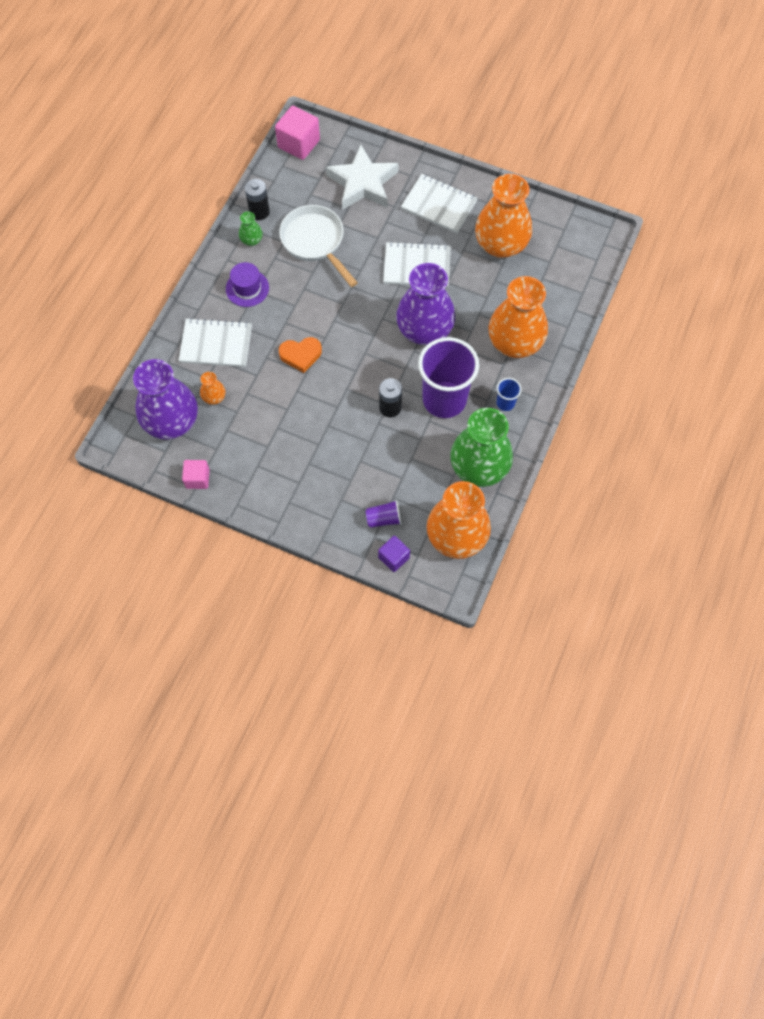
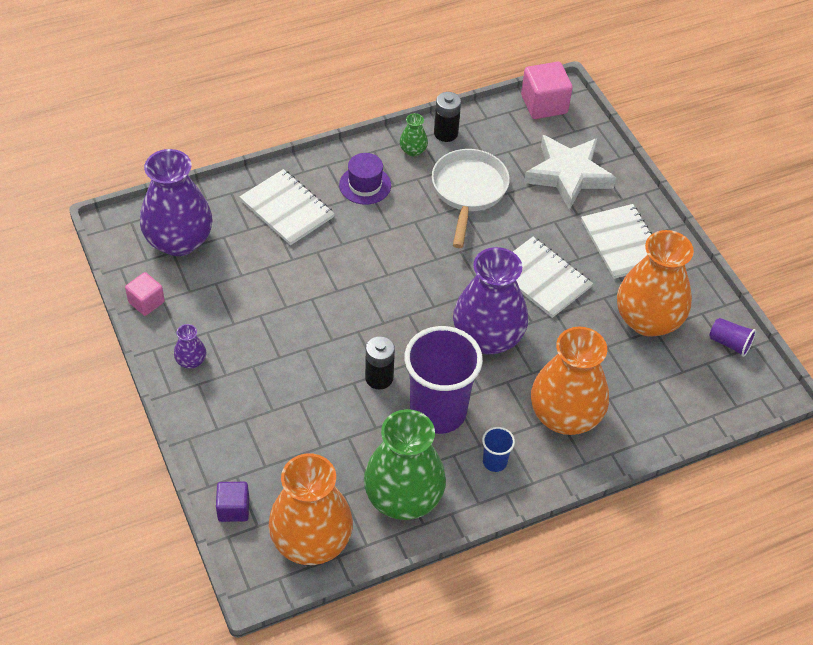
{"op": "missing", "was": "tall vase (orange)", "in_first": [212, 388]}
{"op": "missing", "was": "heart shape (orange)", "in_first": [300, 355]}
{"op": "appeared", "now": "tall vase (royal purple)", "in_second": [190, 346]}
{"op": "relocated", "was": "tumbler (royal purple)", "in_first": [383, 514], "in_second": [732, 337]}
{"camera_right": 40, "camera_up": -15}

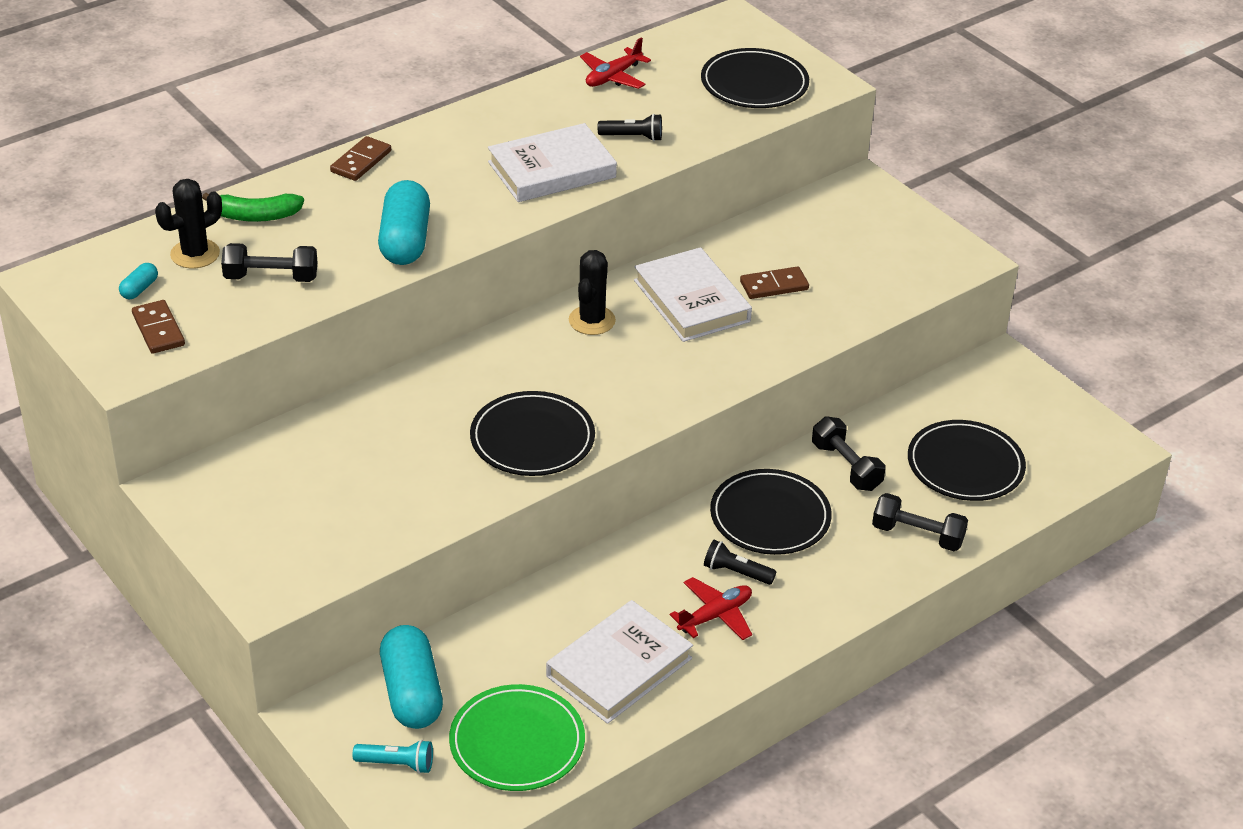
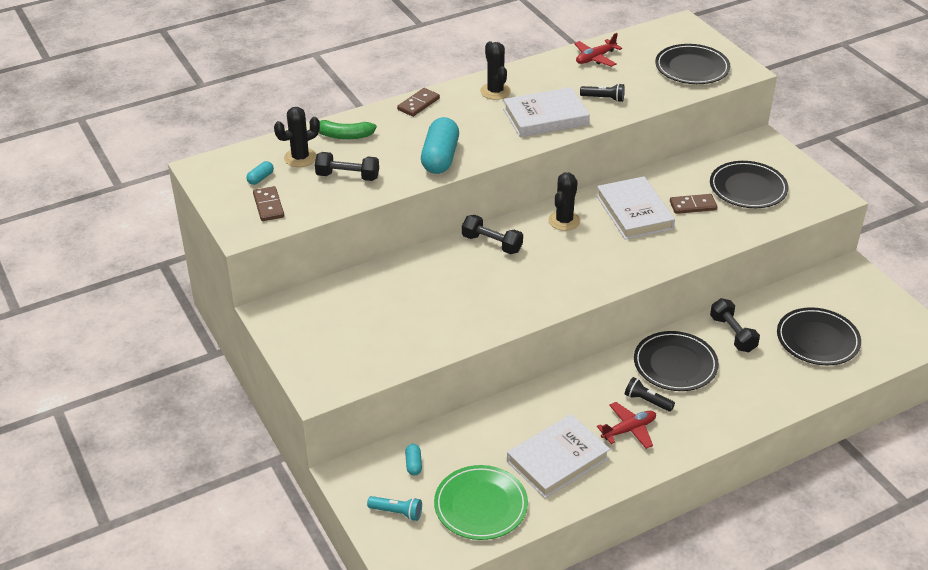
{"op": "appeared", "now": "saguaro cactus (jet-black)", "in_second": [495, 70]}
{"op": "relocated", "was": "dinner plate (jet-black)", "in_first": [532, 433], "in_second": [749, 184]}
{"op": "relocated", "was": "free weight (jet-black)", "in_first": [920, 522], "in_second": [492, 234]}
{"op": "size", "was": "pill (turquoise)", "in_first": [411, 677], "in_second": [413, 459], "ratio": 0.44}
{"camera_right": 10, "camera_up": 0}

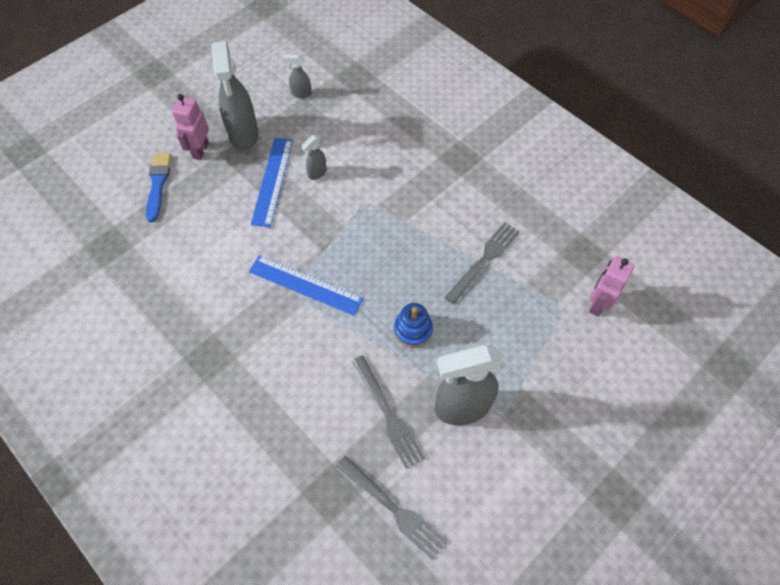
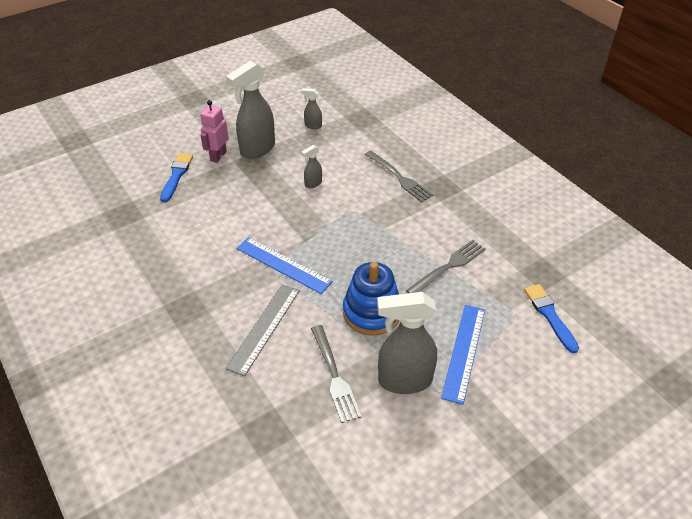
{"op": "appeared", "now": "straightedge (ash-grey)", "in_second": [263, 330]}
{"op": "relocated", "was": "straightedge (blue)", "in_first": [272, 182], "in_second": [463, 354]}
{"op": "relocated", "was": "fork (ash-grey)", "in_first": [392, 508], "in_second": [399, 176]}
{"op": "exchanged", "was": "robot figure (pink)", "now": "paintbrush (blue)", "in_first": [611, 286], "in_second": [551, 318]}
{"op": "spun", "was": "spray cleaner (ash-grey)", "in_first": [234, 95], "in_second": [250, 110], "clockwise": 45}
{"op": "size", "was": "stacking rings (blue)", "in_first": [413, 325], "in_second": [371, 298], "ratio": 1.63}
{"camera_right": 10, "camera_up": -15}

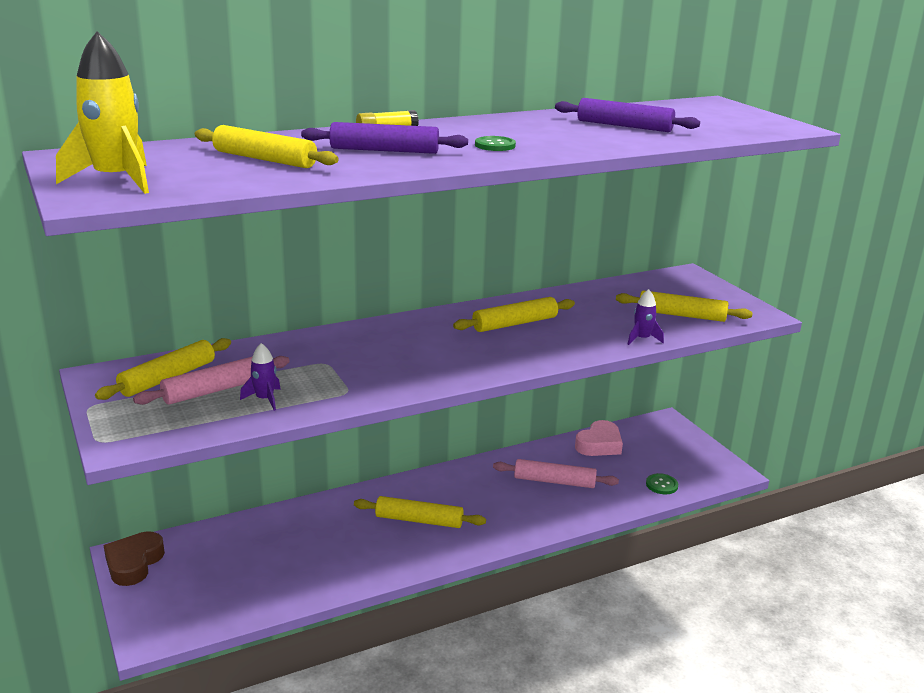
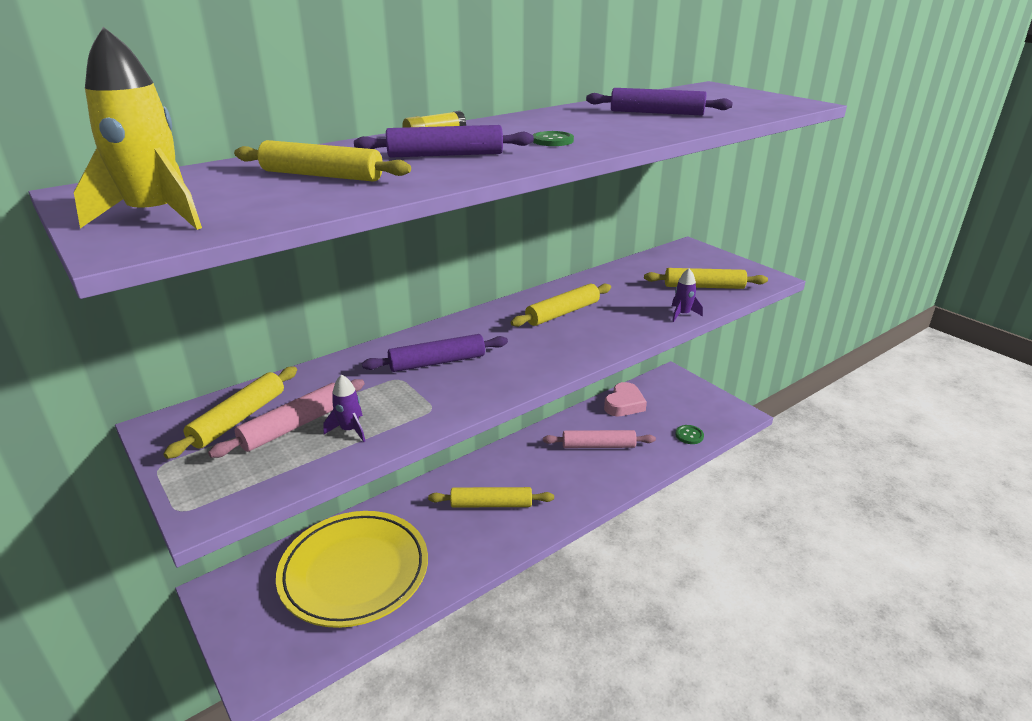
{"op": "missing", "was": "heart shape (russet)", "in_first": [134, 558]}
{"op": "appeared", "now": "dinner plate (golden)", "in_second": [352, 569]}
{"op": "appeared", "now": "pastry roller (royal purple)", "in_second": [435, 353]}
{"camera_right": -10, "camera_up": 5}

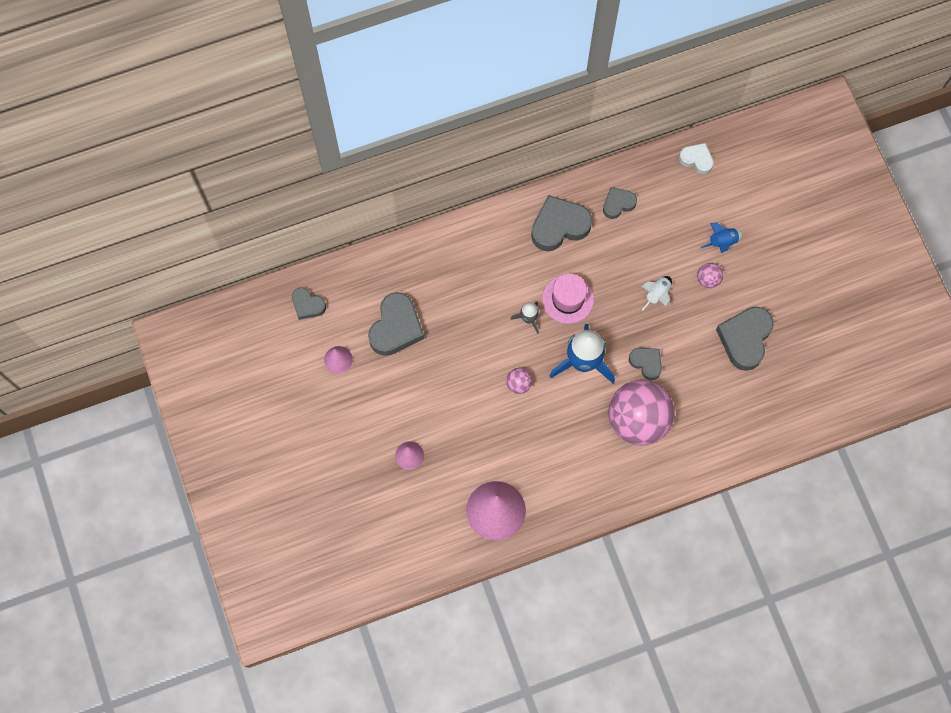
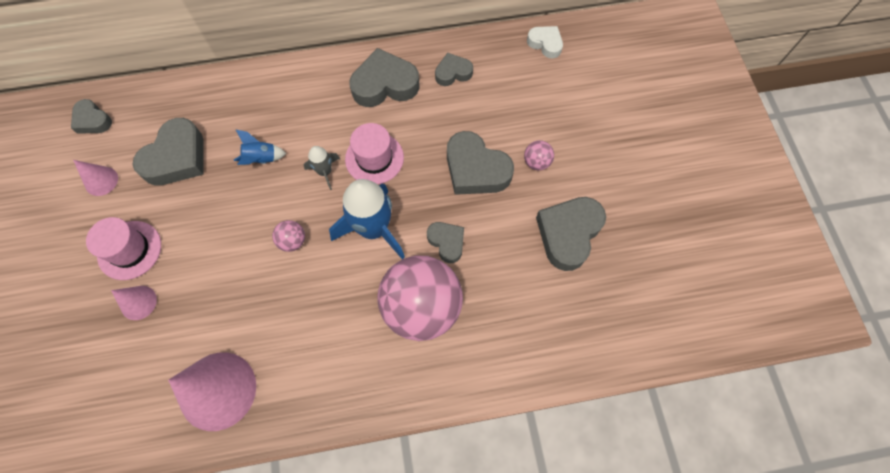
{"op": "appeared", "now": "tall hat (pink)", "in_second": [123, 248]}
{"op": "relocated", "was": "spaceship (blue)", "in_first": [722, 238], "in_second": [260, 147]}
{"op": "exchanged", "was": "spaceship (snow-white)", "now": "heart shape (ash-grey)", "in_first": [657, 293], "in_second": [480, 163]}
{"camera_right": 10, "camera_up": -5}

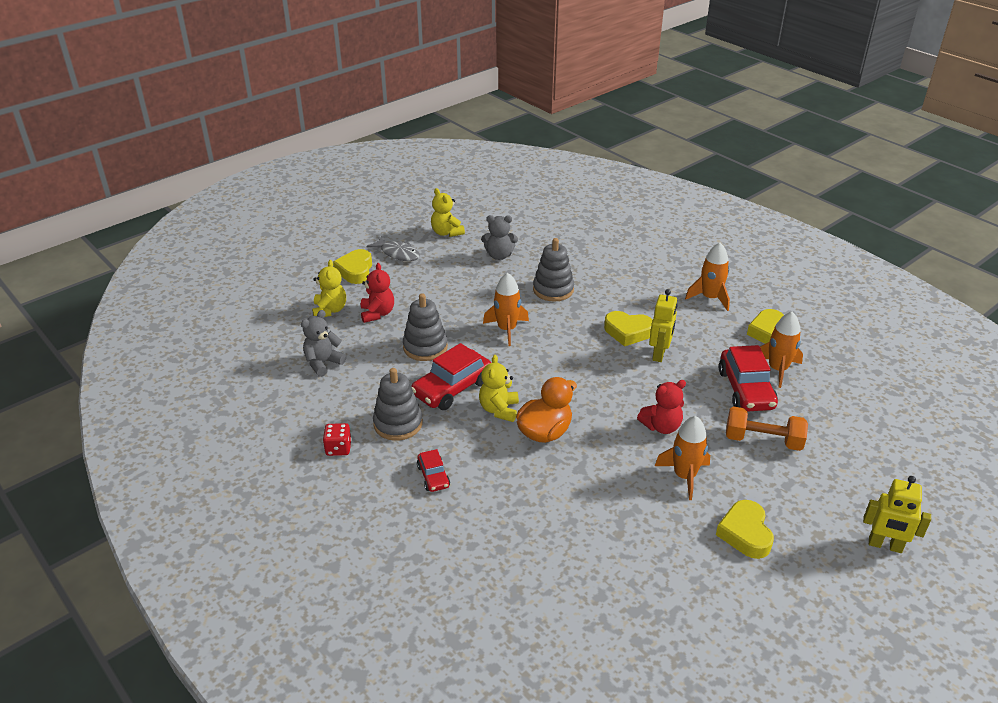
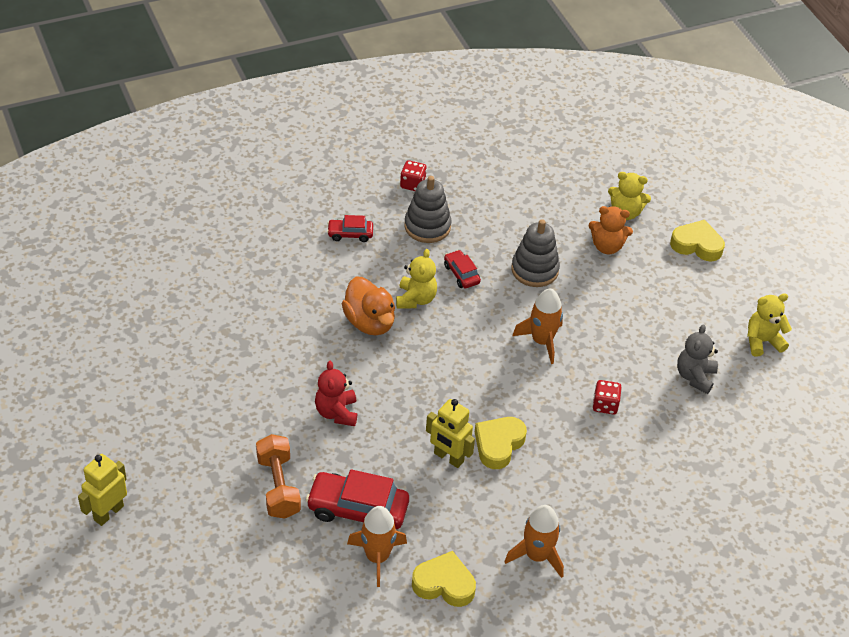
{"op": "missing", "was": "stuffed bear (ash-grey)", "in_first": [323, 343]}
{"op": "missing", "was": "fish figure (ash-grey)", "in_first": [393, 248]}
{"op": "missing", "was": "spaceship (orange)", "in_first": [682, 458]}
{"op": "missing", "was": "heart shape (golden)", "in_first": [745, 529]}
{"op": "exchanged", "was": "stacking rings (ash-grey)", "now": "game die (scarlet)", "in_first": [553, 270], "in_second": [607, 397]}
{"op": "colour", "was": "stuffed bear (scarlet)", "now": "stuffed bear (orange)", "in_first": [377, 293], "in_second": [611, 230]}
{"op": "spun", "was": "stuffed bear (golden)", "in_first": [499, 388], "in_second": [416, 279], "clockwise": 75}
{"op": "spun", "was": "free weight (orange)", "in_first": [767, 428], "in_second": [278, 476], "clockwise": -45}
{"op": "size", "was": "automobile (scarlet)", "in_first": [451, 376], "in_second": [462, 269], "ratio": 0.54}
{"camera_right": 105, "camera_up": 10}

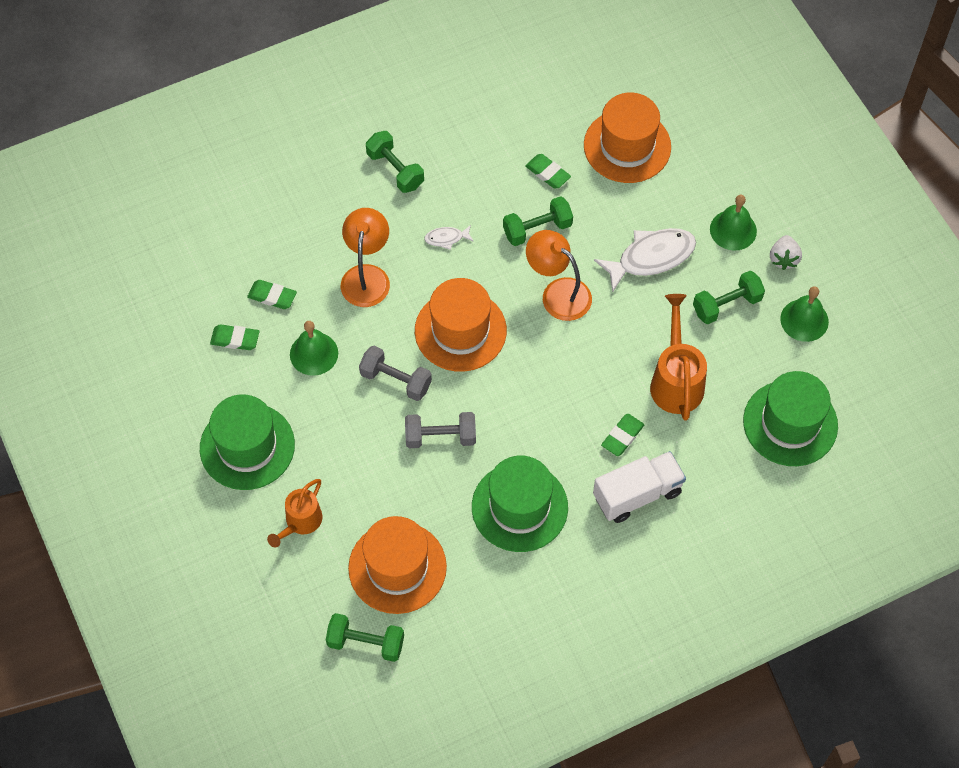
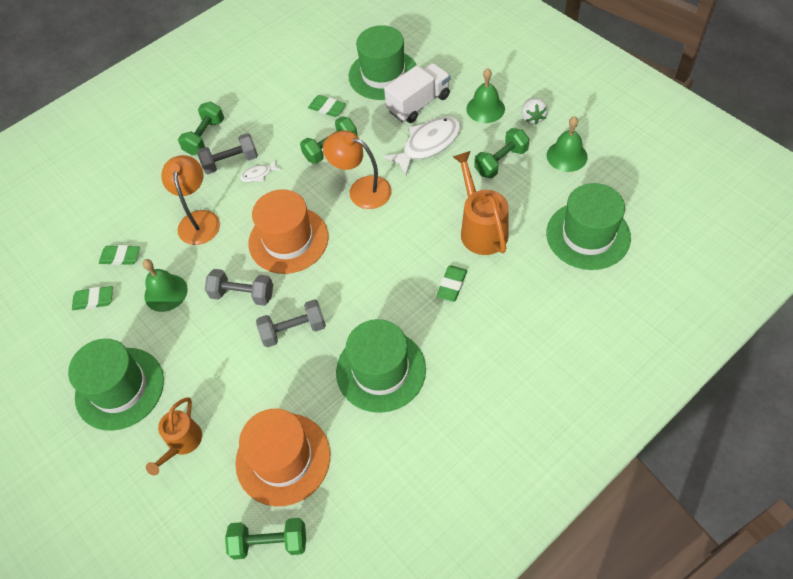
{"op": "appeared", "now": "free weight (ash-grey)", "in_second": [227, 153]}
{"op": "relocated", "was": "lorry (snow-white)", "in_first": [639, 487], "in_second": [417, 93]}
{"op": "colour", "was": "tall hat (orange)", "now": "tall hat (emerald)", "in_first": [627, 138], "in_second": [382, 62]}
{"op": "spun", "was": "free weight (emerald)", "in_first": [395, 162], "in_second": [201, 129], "clockwise": 75}
{"camera_right": -10, "camera_up": -5}

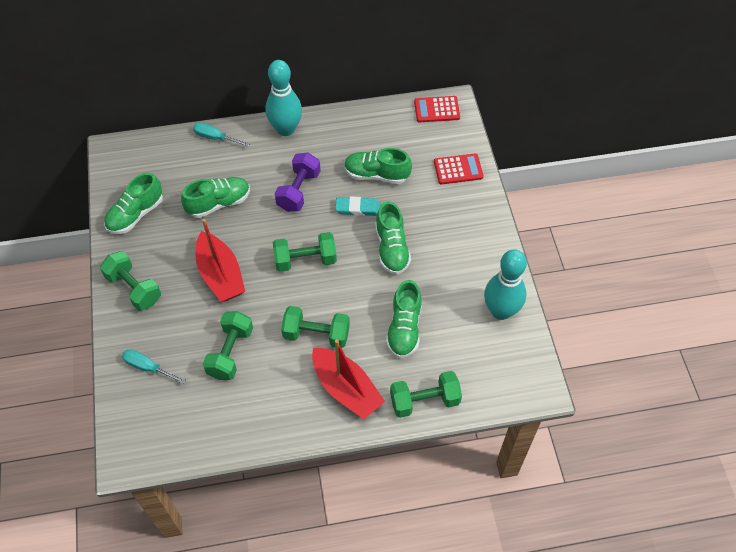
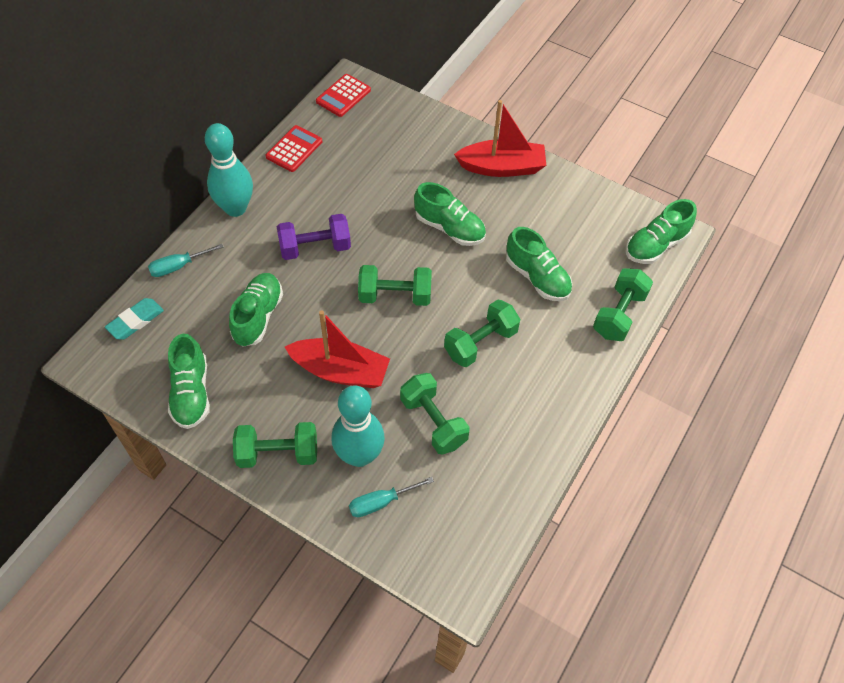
{"op": "relocated", "was": "sailboat (scarlet)", "in_first": [348, 379], "in_second": [500, 138]}
{"op": "relocated", "was": "gum eraser (turquoise)", "in_first": [358, 206], "in_second": [134, 319]}
{"op": "relocated", "was": "sneaker (emerald)", "in_first": [378, 166], "in_second": [661, 231]}
{"op": "relocated", "was": "adding machine (scarlet)", "in_first": [459, 169], "in_second": [294, 148]}
{"op": "relocated", "was": "tenpin (turquoise)", "in_first": [505, 284], "in_second": [358, 426]}
{"op": "spun", "was": "free weight (emerald)", "in_first": [305, 252], "in_second": [395, 285], "clockwise": 60}
{"op": "spun", "was": "free weight (royal purple)", "in_first": [298, 182], "in_second": [314, 237], "clockwise": -75}
{"camera_right": -50, "camera_up": 0}

